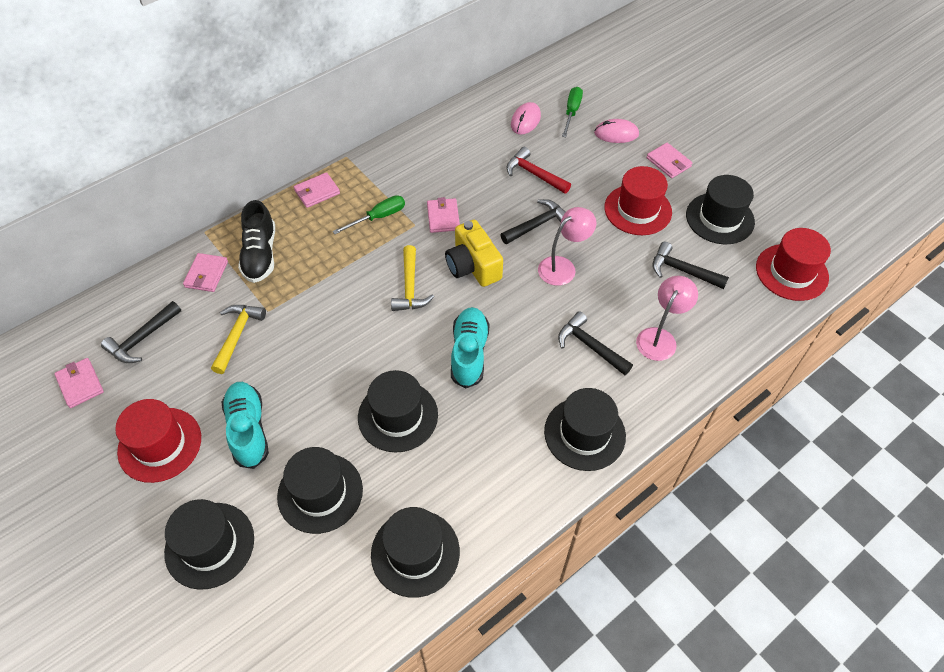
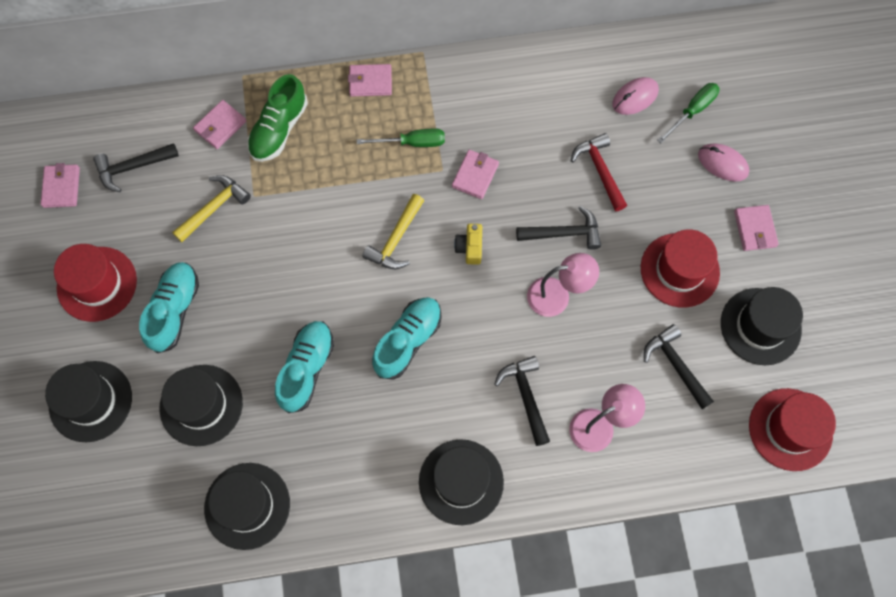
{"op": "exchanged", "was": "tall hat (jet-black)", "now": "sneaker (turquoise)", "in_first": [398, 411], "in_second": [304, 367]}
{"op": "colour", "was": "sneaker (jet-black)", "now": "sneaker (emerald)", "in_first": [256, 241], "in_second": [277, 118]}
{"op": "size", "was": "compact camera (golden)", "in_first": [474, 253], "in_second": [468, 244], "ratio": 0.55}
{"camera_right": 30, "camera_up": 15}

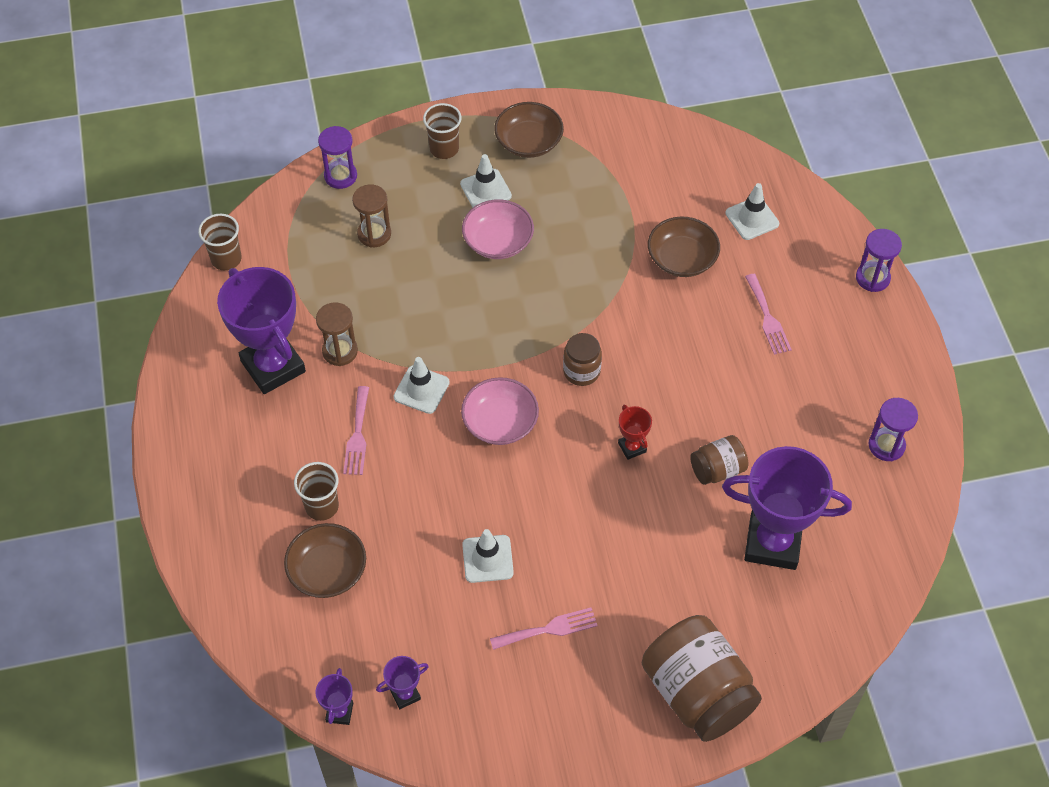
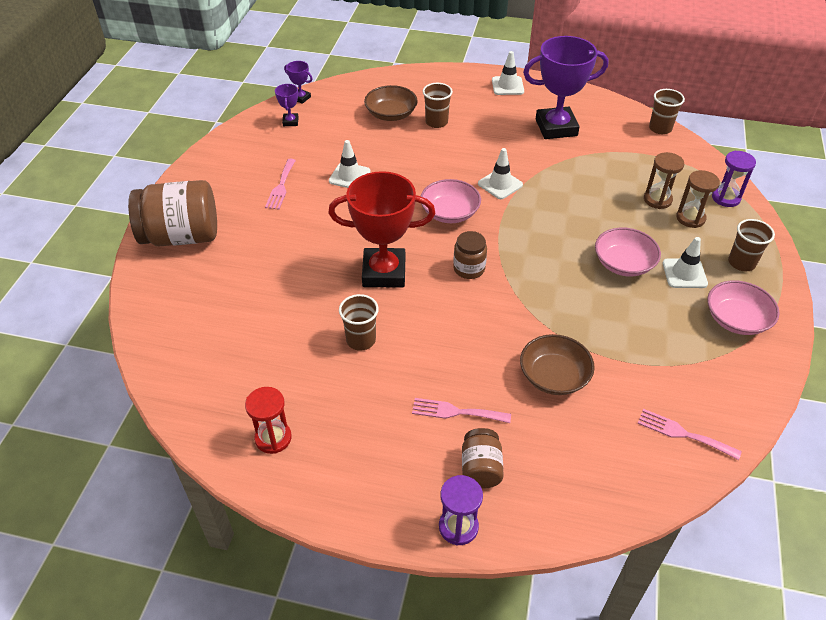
{"op": "missing", "was": "award cup (royal purple)", "in_first": [787, 508]}
{"op": "appeared", "now": "tumbler (russet)", "in_second": [359, 322]}
{"op": "relocated", "was": "sand timer (russet)", "in_first": [337, 334], "in_second": [698, 199]}
{"op": "relocated", "was": "fork (pink)", "in_first": [356, 430], "in_second": [689, 434]}
{"op": "relocated", "was": "preserve jar (russet)", "in_first": [719, 460], "in_second": [483, 458]}
{"op": "relocated", "was": "road cone (snow-white)", "in_first": [752, 211], "in_second": [508, 73]}
{"op": "colour", "was": "bowl (russet)", "now": "bowl (pink)", "in_first": [529, 130], "in_second": [743, 308]}
{"op": "colour", "was": "sand timer (royal purple)", "now": "sand timer (scarlet)", "in_first": [893, 429], "in_second": [268, 420]}
{"op": "size", "was": "award cup (scarlet)", "in_first": [635, 432], "in_second": [381, 229], "ratio": 2.31}
{"camera_right": 115, "camera_up": -10}

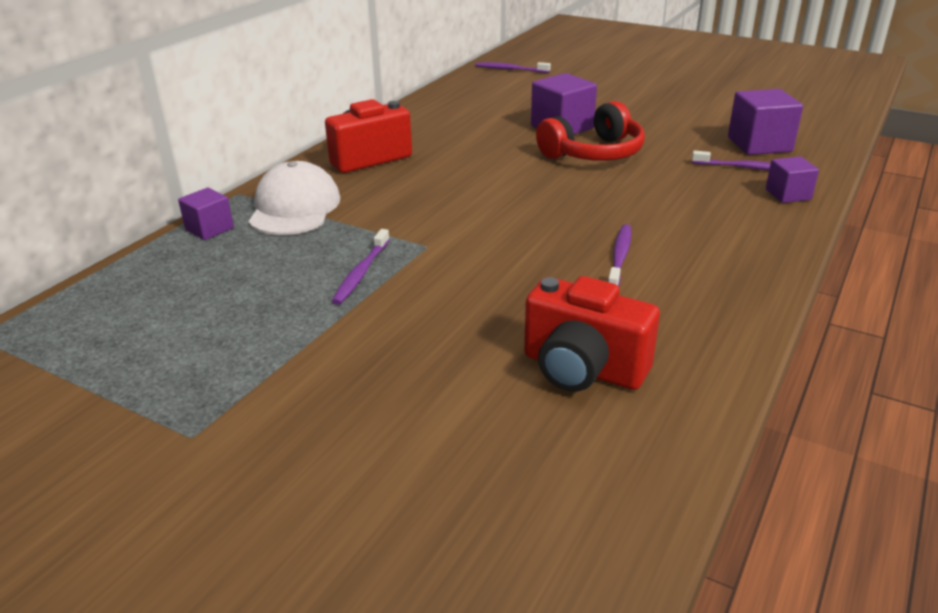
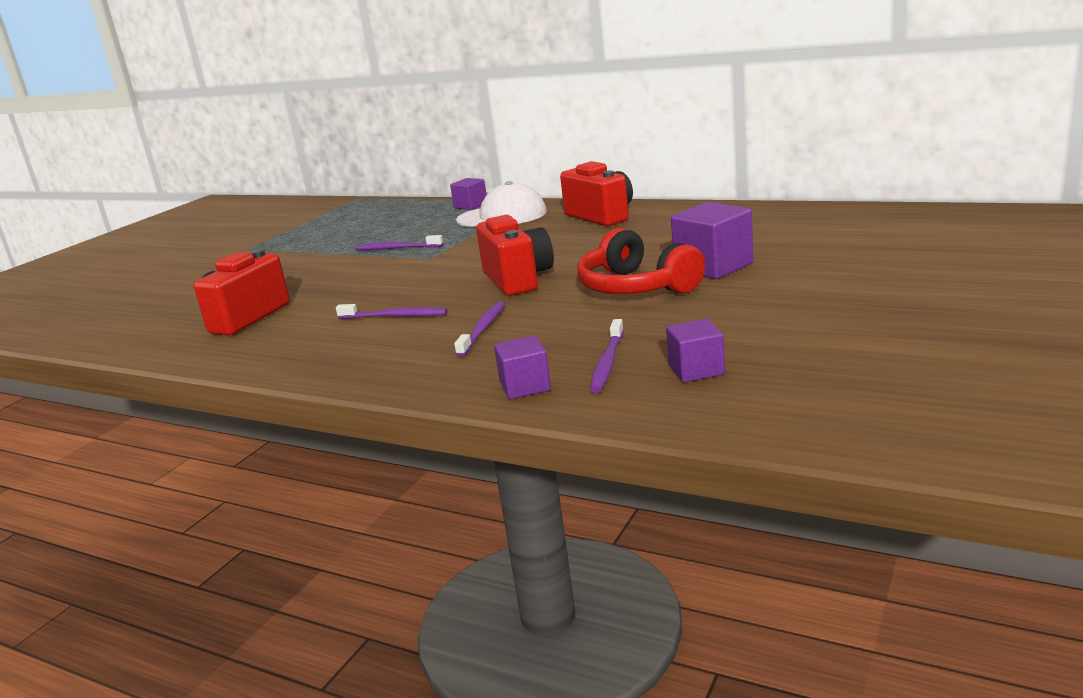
{"op": "appeared", "now": "compact camera (scarlet)", "in_second": [515, 255]}
{"op": "relocated", "was": "dental brush (royal purple)", "in_first": [513, 67], "in_second": [479, 329]}
{"op": "size", "was": "solid cube (royal purple)", "in_first": [765, 122], "in_second": [695, 350], "ratio": 0.61}
{"camera_right": 90, "camera_up": -10}

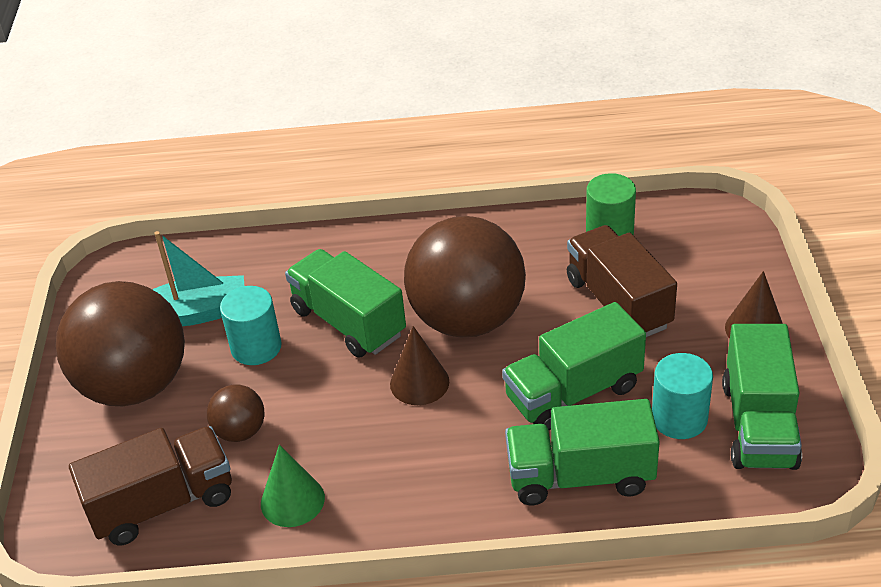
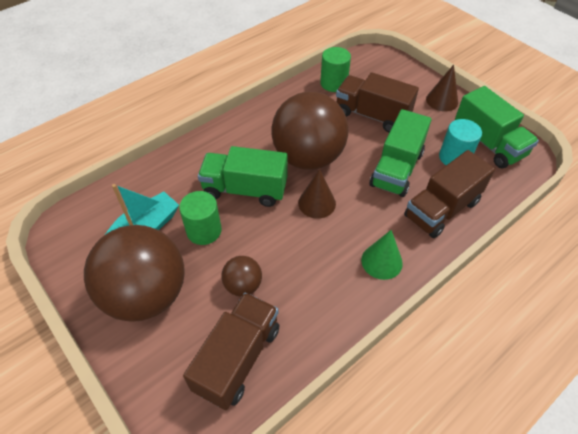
{"op": "relocated", "was": "solid cone (emerald)", "in_first": [293, 486], "in_second": [382, 255]}
{"op": "colour", "was": "solid cylinder (turquoise)", "now": "solid cylinder (emerald)", "in_first": [251, 325], "in_second": [200, 218]}
{"op": "colour", "was": "lorry (emerald)", "now": "lorry (russet)", "in_first": [582, 452], "in_second": [449, 194]}
{"camera_right": -40, "camera_up": 10}

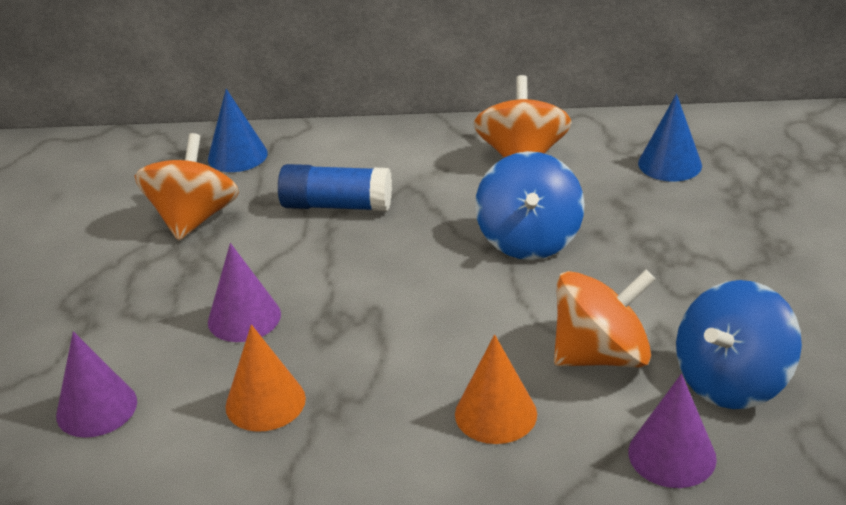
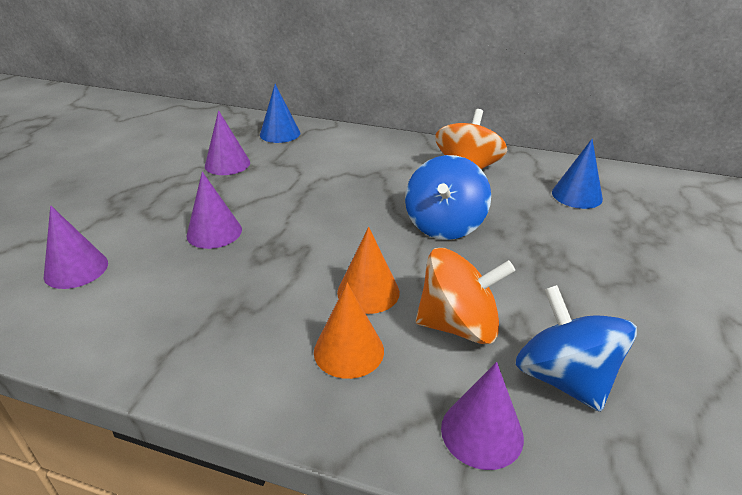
{"op": "missing", "was": "glue (blue)", "in_first": [335, 187]}
{"op": "relocated", "was": "solid cone (orange)", "in_first": [265, 378], "in_second": [368, 270]}
{"op": "exchanged", "was": "spinning top (orange)", "now": "solid cone (royal purple)", "in_first": [187, 187], "in_second": [227, 142]}
{"op": "spun", "was": "spinning top (blue)", "in_first": [739, 344], "in_second": [576, 348], "clockwise": 90}
{"camera_right": 15, "camera_up": 0}

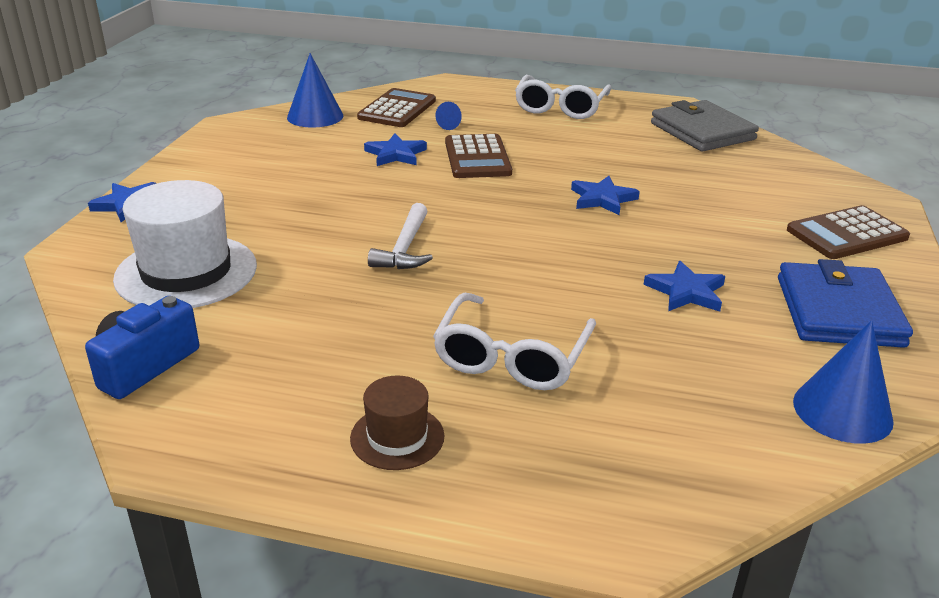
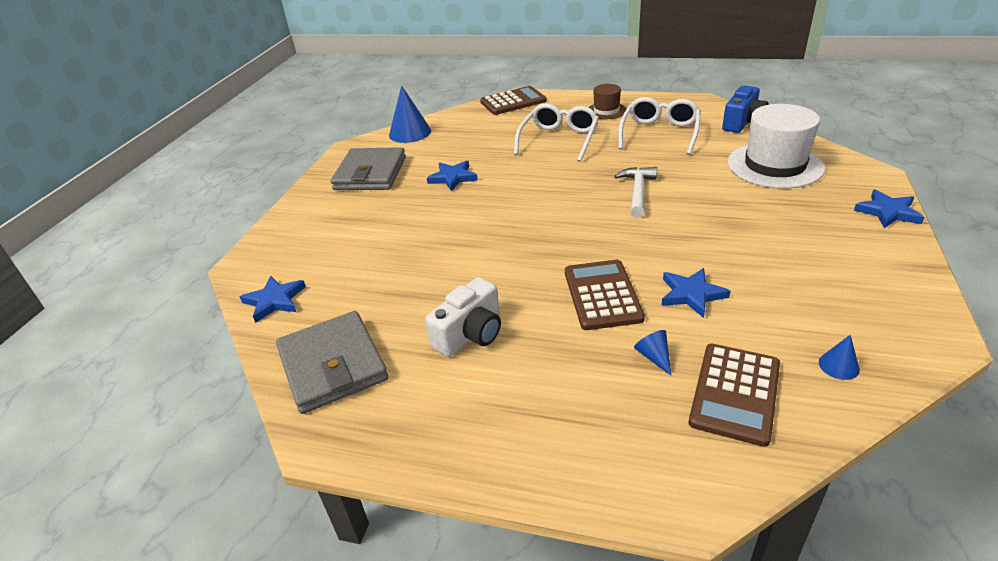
{"op": "appeared", "now": "compact camera (snow-white)", "in_second": [463, 317]}
{"op": "relocated", "was": "eyeglasses (snow-white)", "in_first": [563, 97], "in_second": [659, 126]}
{"op": "relocated", "was": "star (blue)", "in_first": [605, 195], "in_second": [273, 299]}
{"op": "relocated", "was": "adding machine (russet)", "in_first": [848, 232], "in_second": [513, 100]}
{"op": "colour", "was": "card wallet (blue)", "now": "card wallet (ash-grey)", "in_first": [845, 303], "in_second": [368, 168]}
{"op": "size", "was": "solid cone (blue)", "in_first": [315, 90], "in_second": [839, 357], "ratio": 0.49}
{"camera_right": -175, "camera_up": 5}

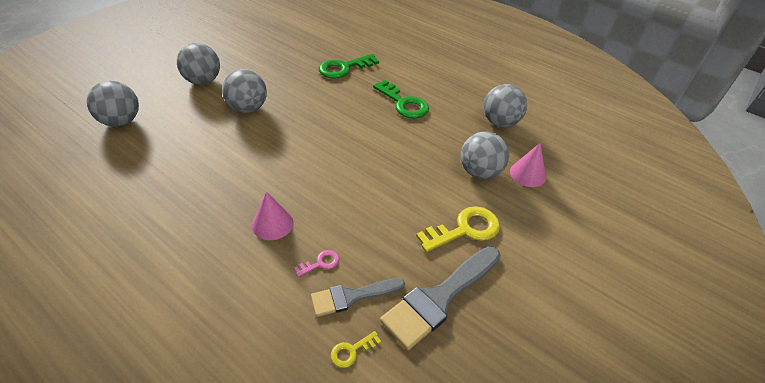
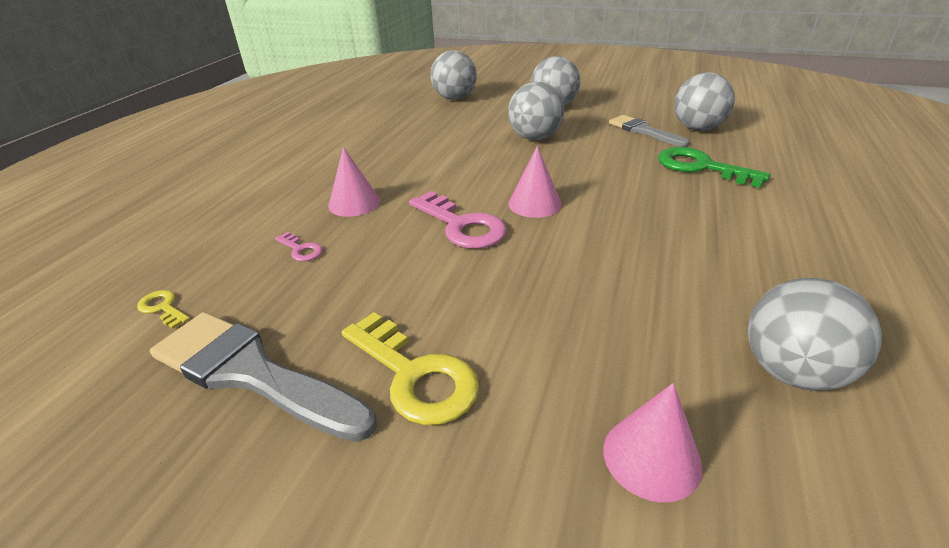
{"op": "missing", "was": "door key (emerald)", "in_first": [401, 99]}
{"op": "appeared", "now": "door key (pink)", "in_second": [458, 220]}
{"op": "appeared", "now": "solid cone (pink)", "in_second": [535, 182]}
{"op": "relocated", "was": "paintbrush (ash-grey)", "in_first": [358, 297], "in_second": [649, 131]}
{"op": "relocated", "was": "ball (ash-grey)", "in_first": [484, 155], "in_second": [704, 101]}
{"camera_right": 75, "camera_up": -10}

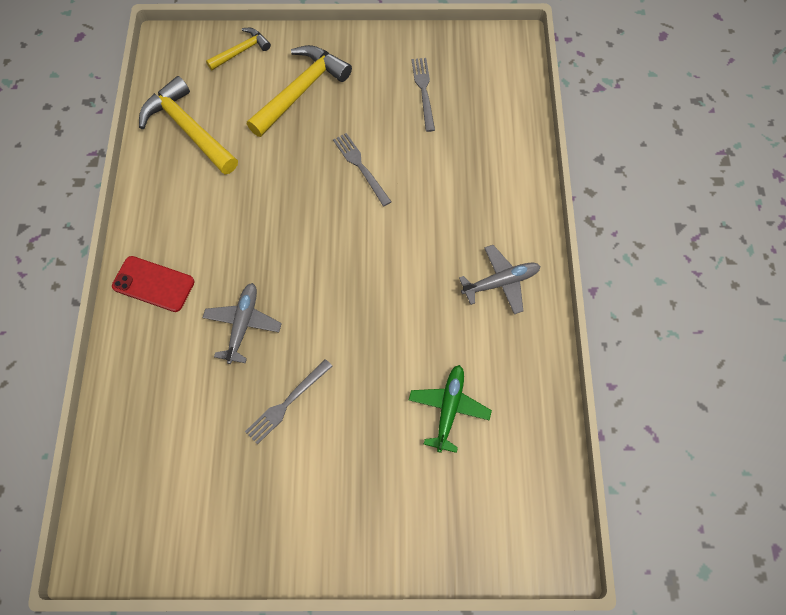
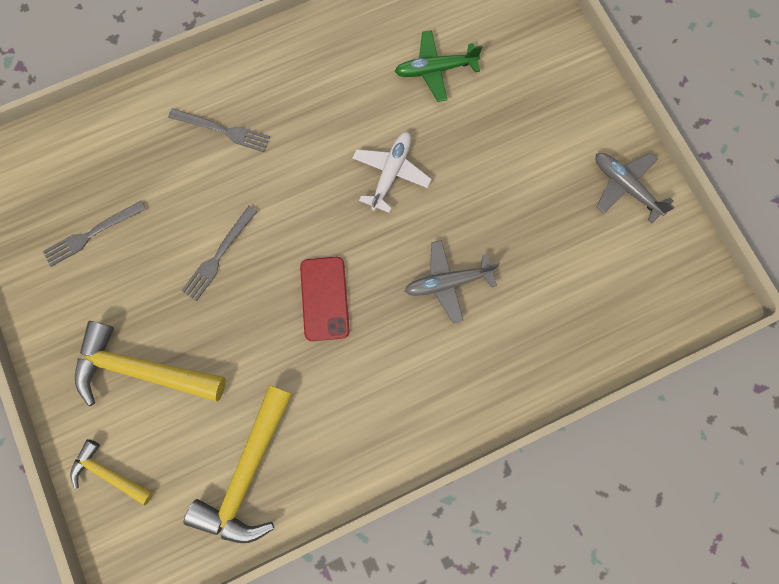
{"op": "appeared", "now": "plane (snow-white)", "in_second": [391, 172]}
{"op": "relocated", "was": "mobile phone (scarlet)", "in_first": [153, 284], "in_second": [325, 299]}
{"op": "relocated", "was": "fork (ash-grey)", "in_first": [288, 402], "in_second": [219, 130]}
{"op": "relocated", "was": "plane (ash-grey)", "in_first": [500, 279], "in_second": [634, 187]}
{"camera_right": -115, "camera_up": 10}

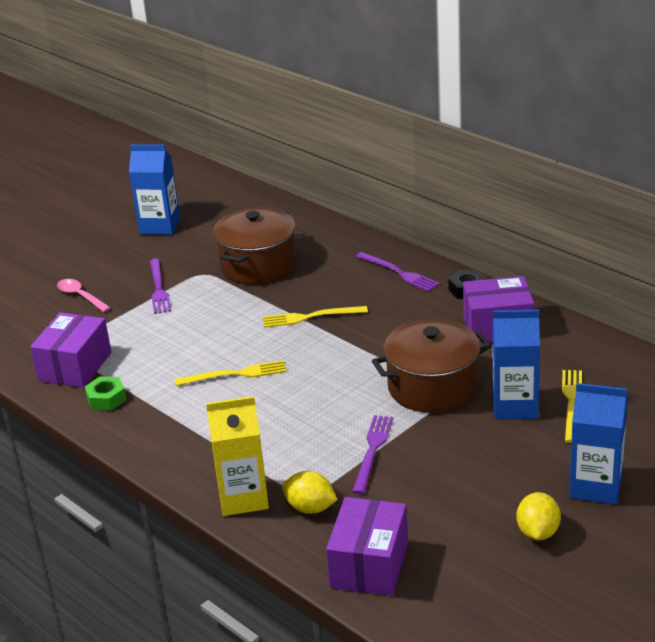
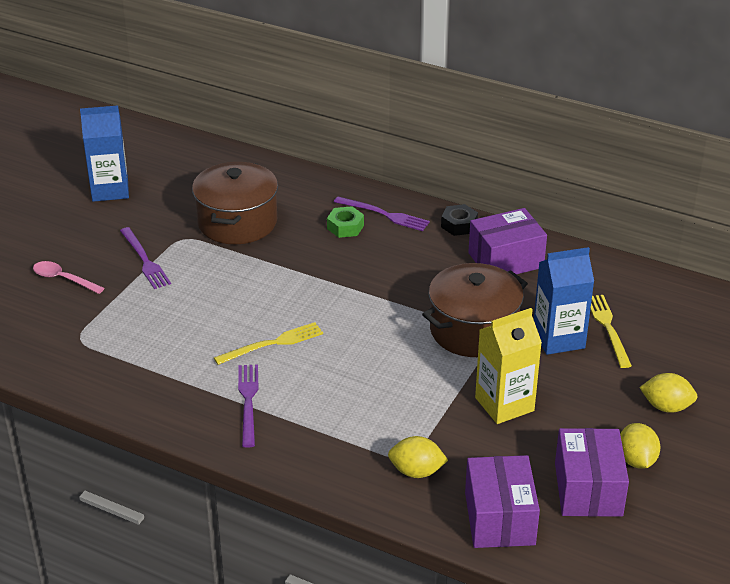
{"op": "missing", "was": "fork (golden)", "in_first": [315, 317]}
{"op": "relocated", "was": "box (royal purple)", "in_first": [70, 350], "in_second": [592, 472]}
{"op": "relocated", "was": "hex nut (emerald)", "in_first": [105, 393], "in_second": [345, 222]}
{"op": "relocated", "was": "juice carton (golden)", "in_first": [237, 456], "in_second": [508, 366]}
{"op": "relocated", "was": "fork (royal purple)", "in_first": [372, 454], "in_second": [248, 406]}
{"op": "exchanged", "was": "juice carton (blue)", "now": "citrus fruit (golden)", "in_first": [598, 443], "in_second": [668, 393]}
{"camera_right": -20, "camera_up": 5}

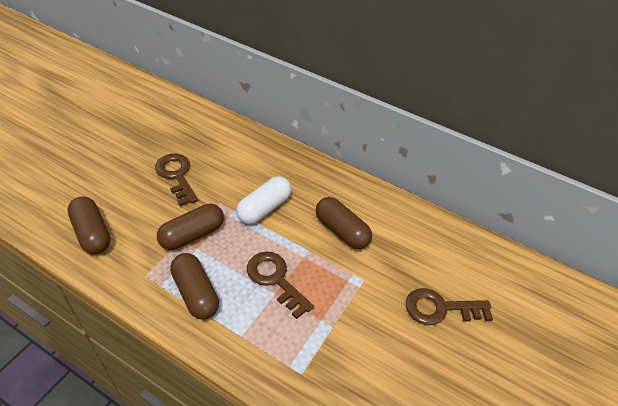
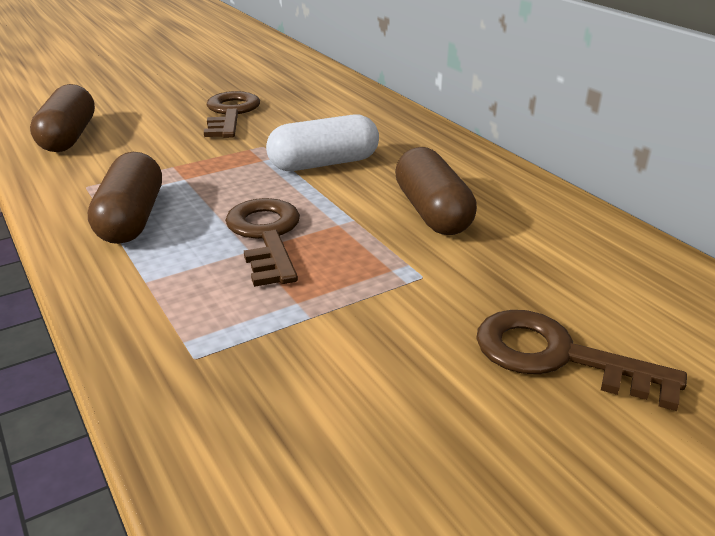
{"op": "missing", "was": "pill (russet)", "in_first": [190, 227]}
{"camera_right": 30, "camera_up": -15}

